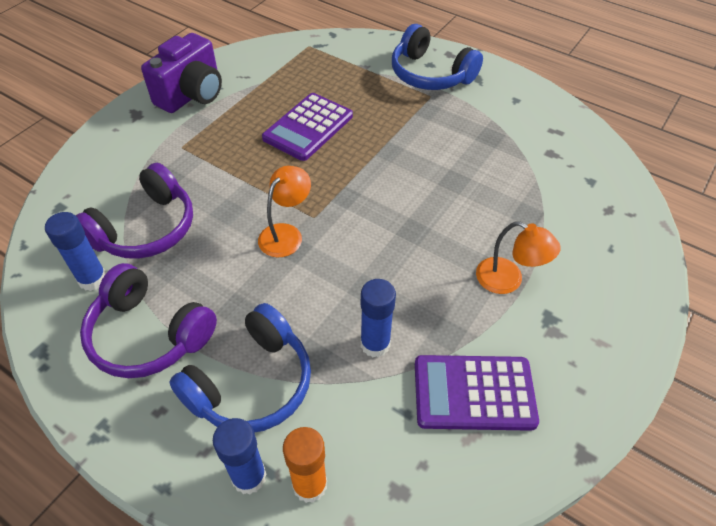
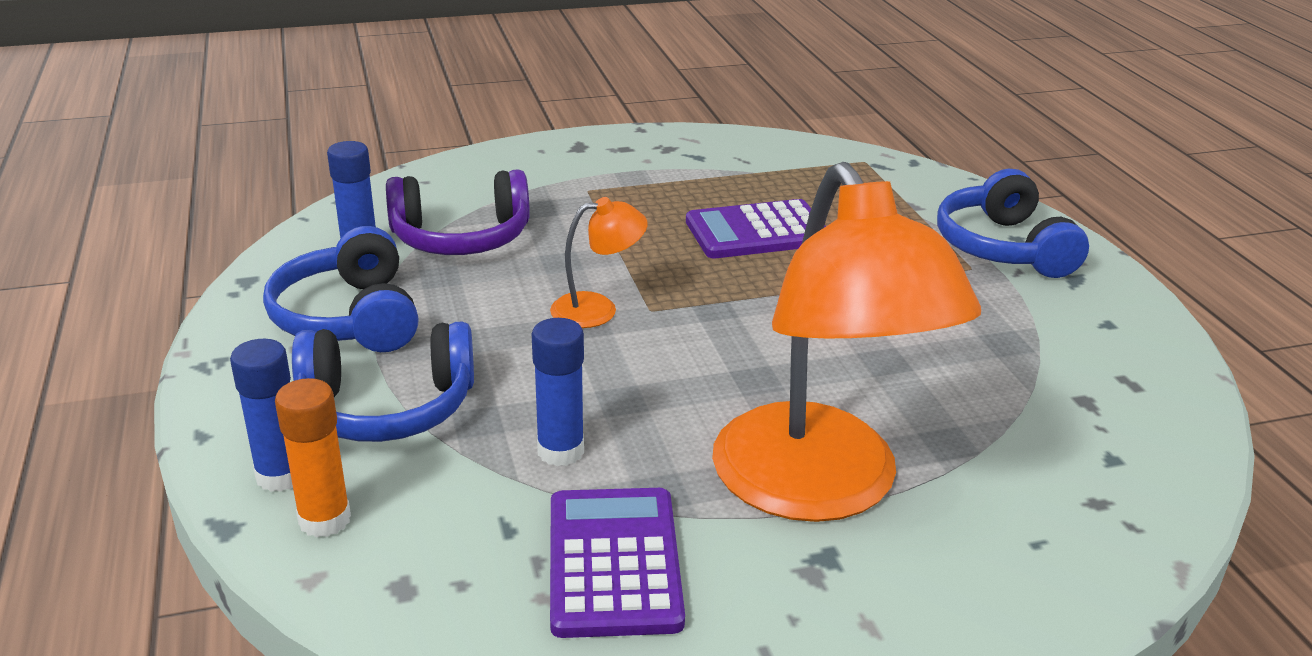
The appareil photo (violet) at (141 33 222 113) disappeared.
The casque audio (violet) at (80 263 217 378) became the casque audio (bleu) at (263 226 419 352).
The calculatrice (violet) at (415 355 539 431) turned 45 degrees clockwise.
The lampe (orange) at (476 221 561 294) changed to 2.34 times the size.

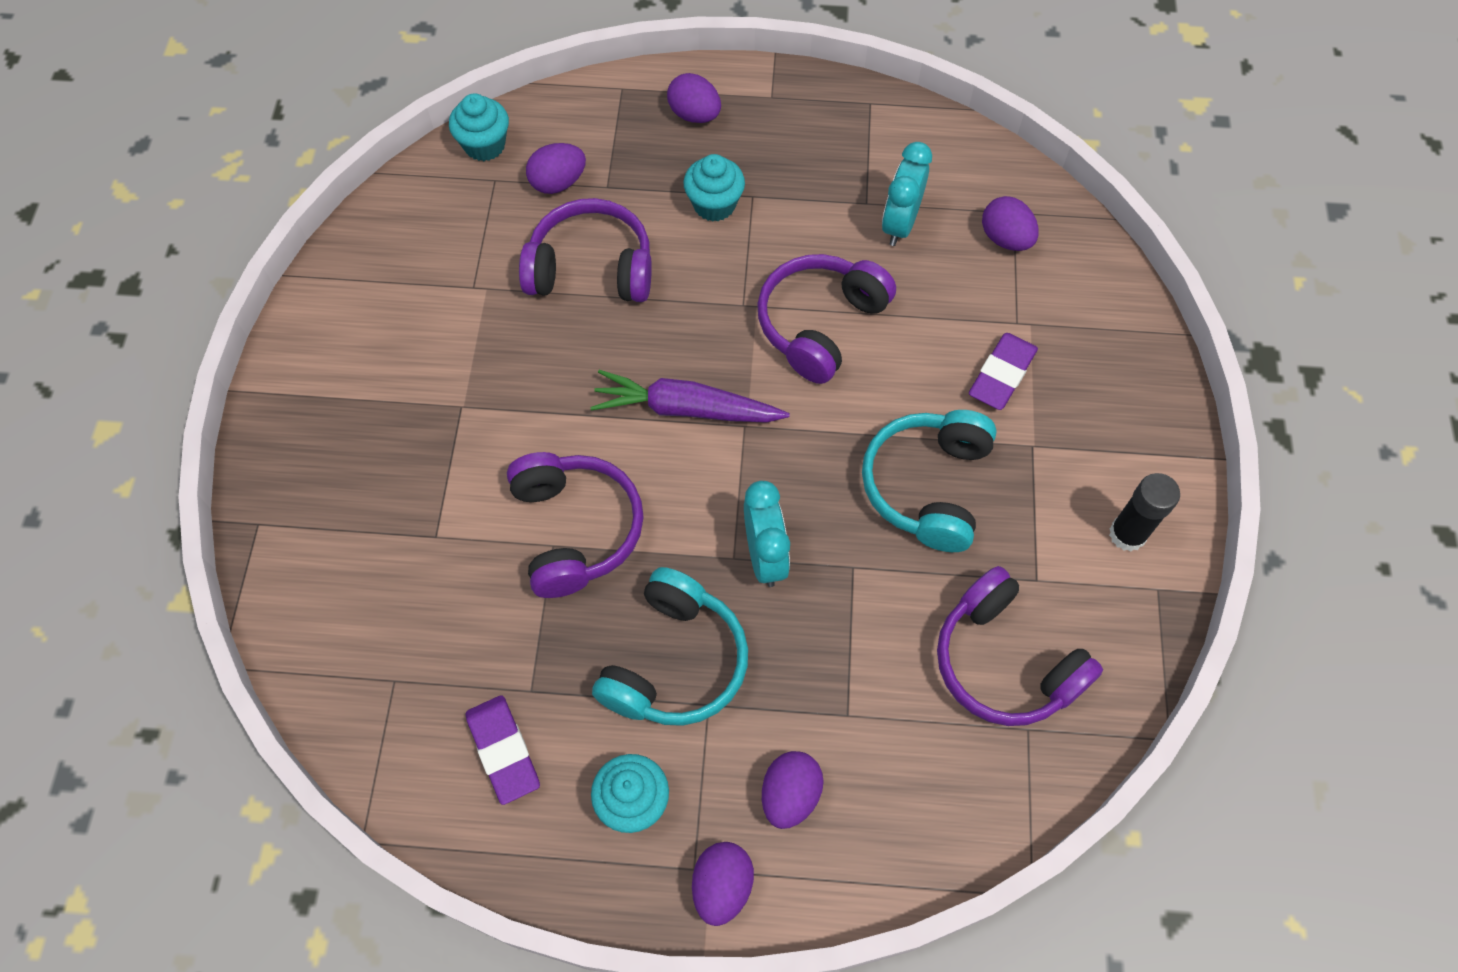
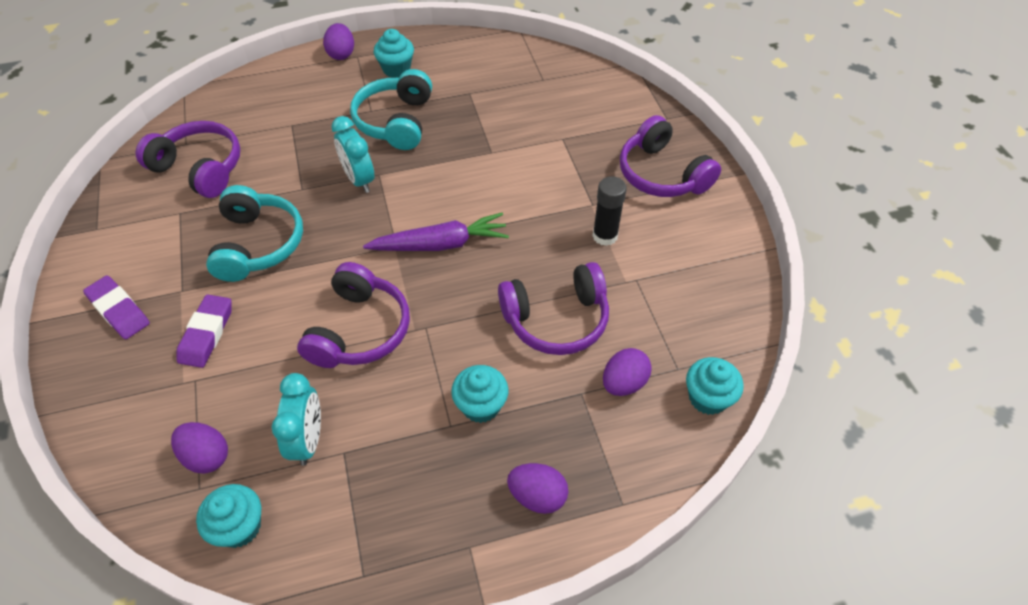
The œuf (violet) at (762 751 824 829) disappeared.
The muffin (turquoise) at (196 484 261 548) appeared.
The gomme (violet) moved from (466 695 540 805) to (83 275 150 339).
The casque audio (violet) moved from (507 452 644 598) to (620 115 721 197).
The bâton de colle (noir) moved from (1109 473 1180 552) to (593 176 627 246).

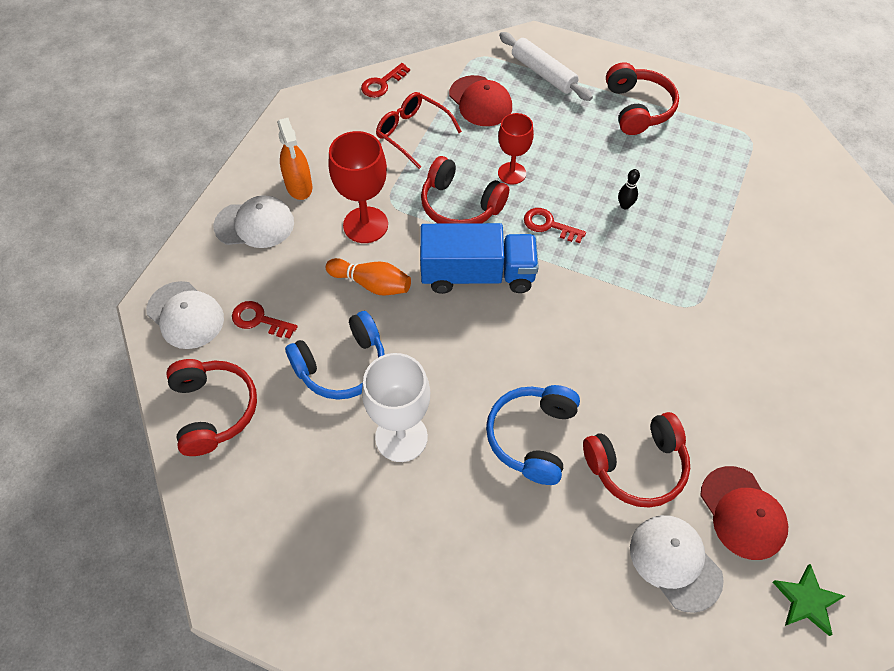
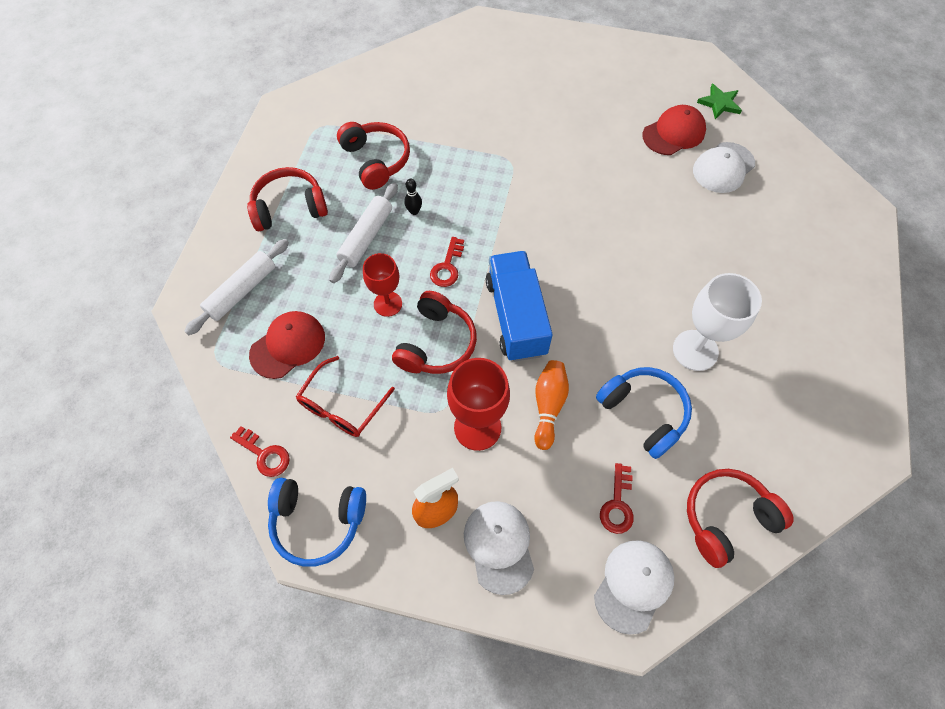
The rouleau à pâtisserie (blanc) at (329 182 398 283) appeared.
The casque audio (bleu) moved from (486 385 580 485) to (268 478 366 567).
The casque audio (rouge) moved from (583 412 690 508) to (337 122 410 190).

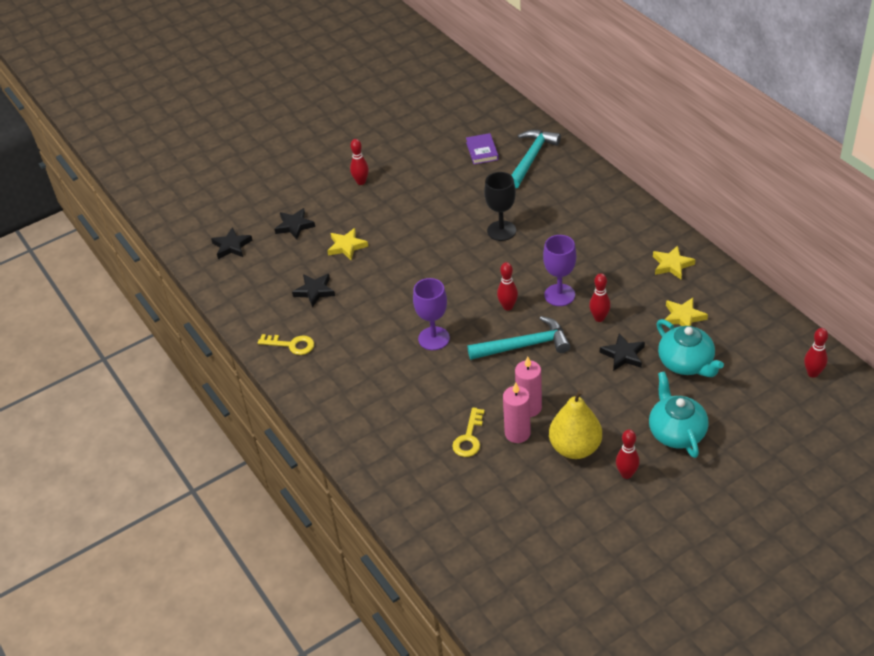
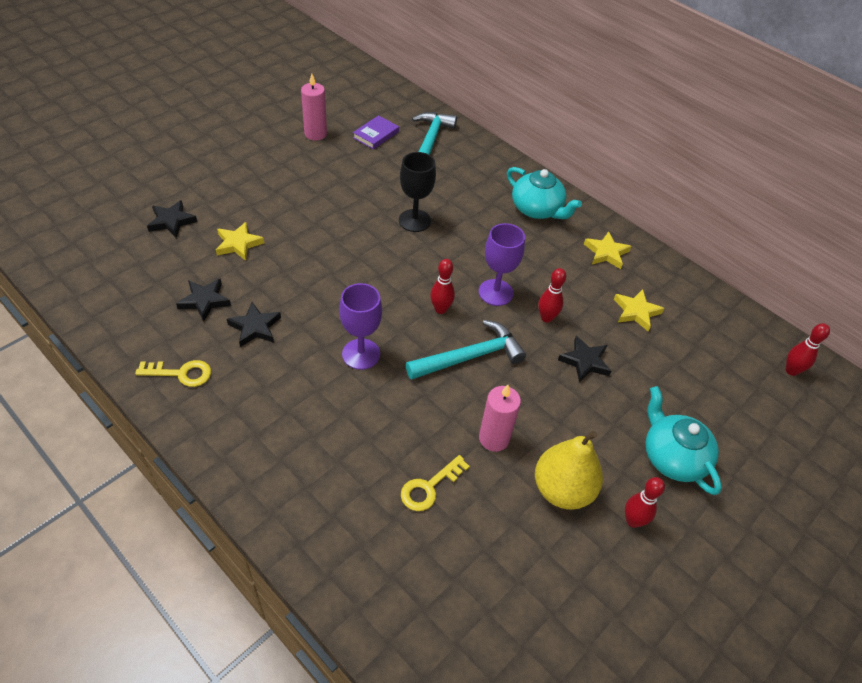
The quille (rouge) at (350 139 369 185) disappeared.
The étoile (noir) moved from (211 227 253 259) to (227 302 281 347).
The bougie (rose) moved from (503 382 531 443) to (301 74 327 140).
The théière (turquoise) moved from (656 319 724 377) to (507 167 582 219).
The clé (jaune) at (452 407 485 457) turned 45 degrees clockwise.
The livre (violet) at (466 133 499 164) turned 60 degrees clockwise.

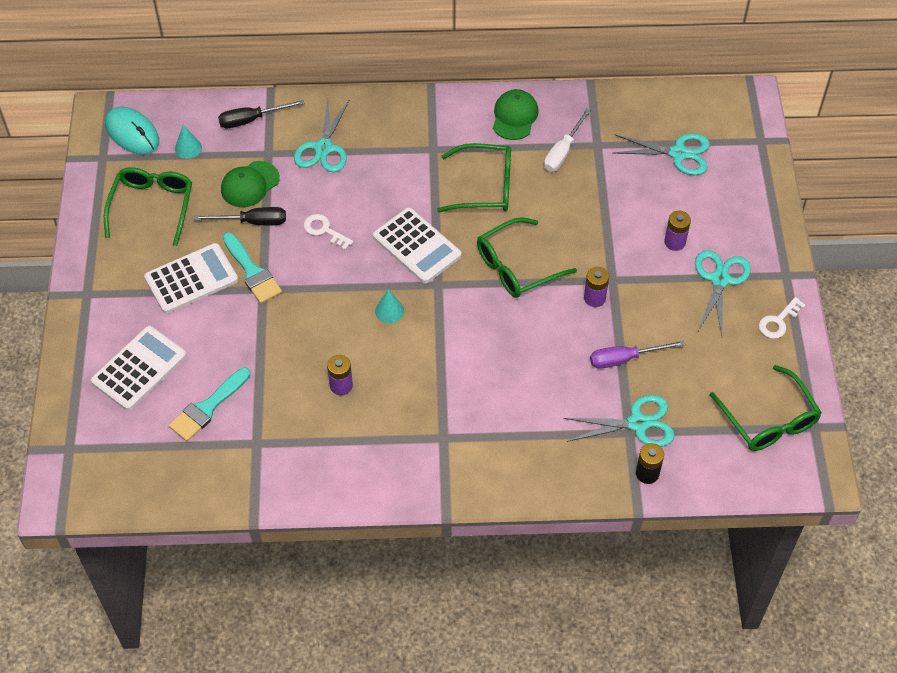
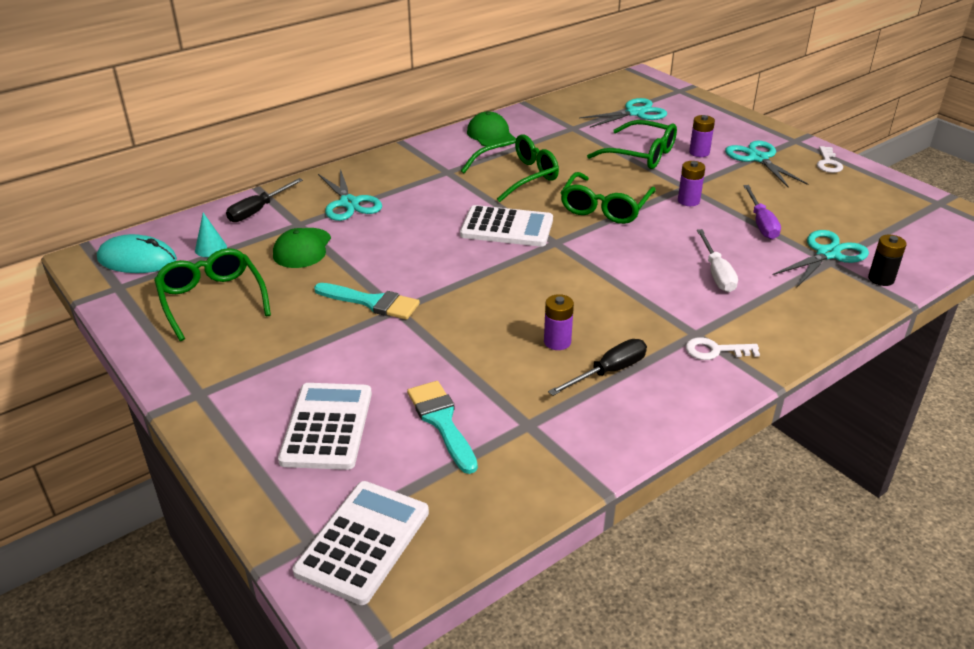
The cône (turquoise) at (375 289 404 323) disappeared.
The calculatrice (blanc) moved from (144 243 238 314) to (293 481 429 605).
The tournevis (noir) moved from (194 207 286 225) to (548 339 647 396).
The clé (blanc) moved from (304 214 353 250) to (686 337 760 360).
The tournevis (blanc) moved from (544 108 591 172) to (697 229 738 292).
The lunettes (vert) moved from (710 365 822 451) to (587 120 677 169).
The pinceau (turquoise) at (169 368 251 441) turned 150 degrees clockwise.
The tournevis (violet) at (590 340 685 369) turned 45 degrees counterclockwise.

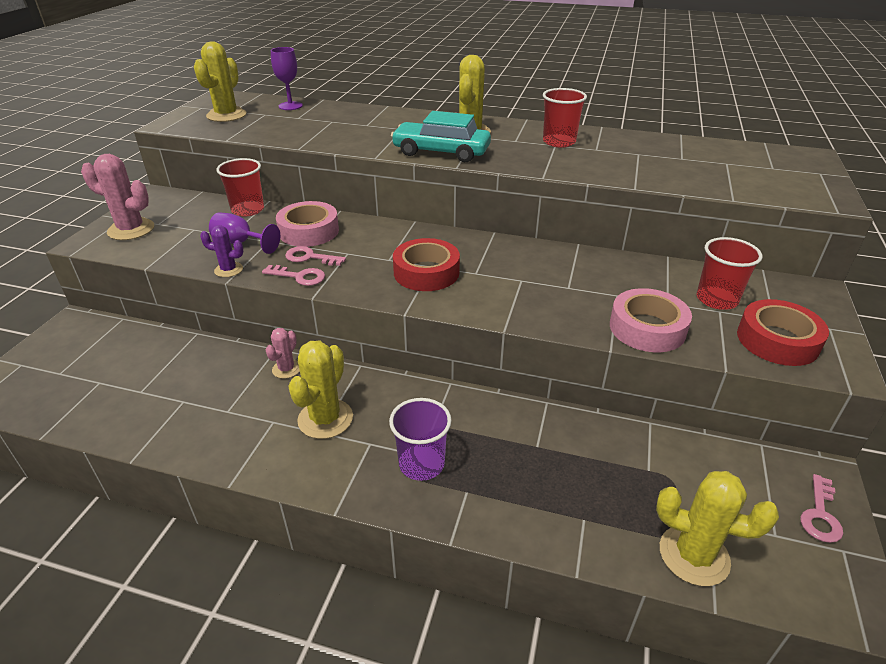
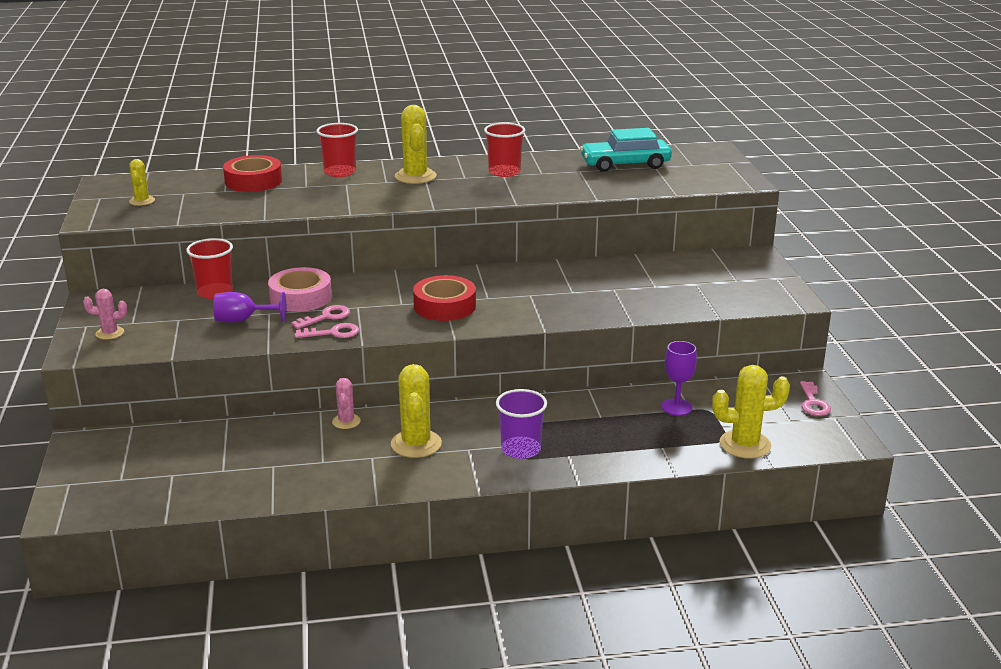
The cactus (violet) at (200 225 243 277) disappeared.
The ruban adhésif (rose) at (610 288 692 352) disappeared.
The verre à pied (violet) moved from (271 47 303 110) to (662 341 697 416).
The voiture (turquoise) moved from (391 111 491 162) to (580 128 672 172).
The gobelet (rouge) moved from (697 237 763 310) to (316 123 358 177).
The ruban adhésif (rouge) moved from (737 299 829 366) to (223 155 282 192).
The clé (rose) at (285 246 346 266) turned 150 degrees clockwise.
The cactus (rose) at (81 154 154 240) changed to 0.57 times the size.
The cactus (jaune) at (194 42 246 122) changed to 0.57 times the size.

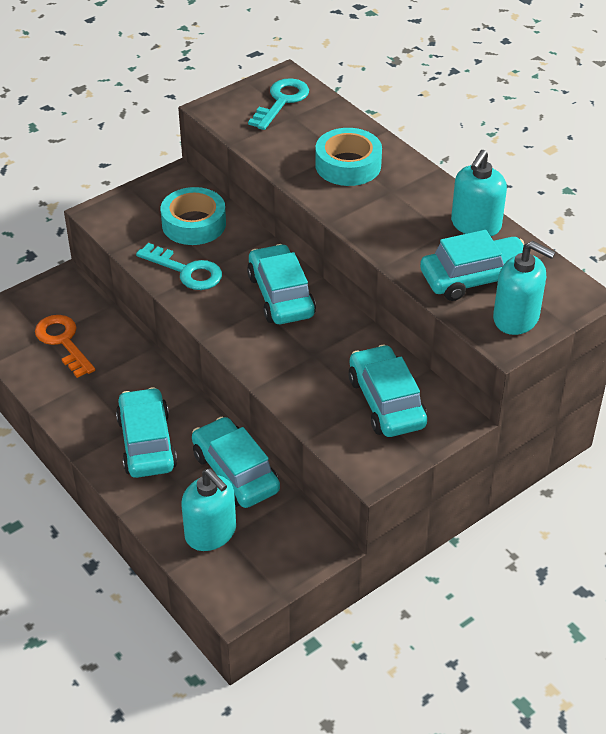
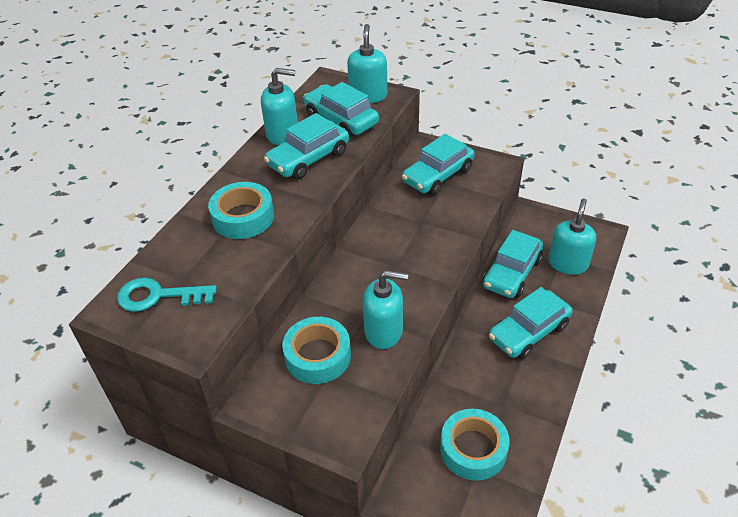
The voiture (turquoise) moved from (247 244 316 324) to (264 113 349 179).
The clé (orange) at (35 315 95 378) was replaced by the ruban adhésif (turquoise) at (440 409 510 481).
The clé (turquoise) at (136 243 222 290) was replaced by the distributeur de savon (turquoise) at (363 270 408 349).

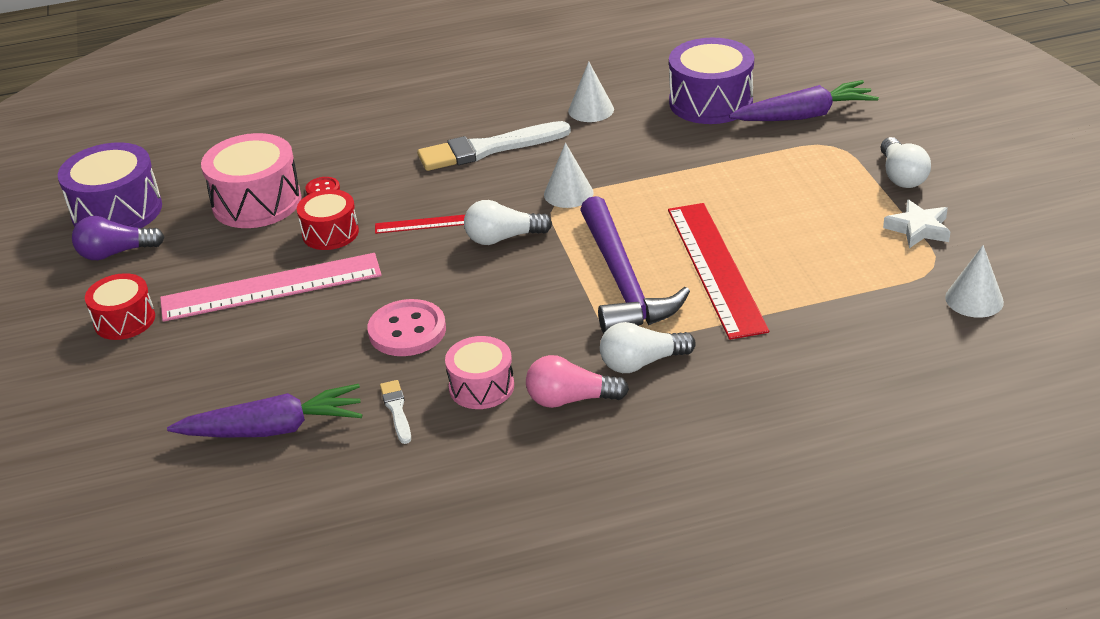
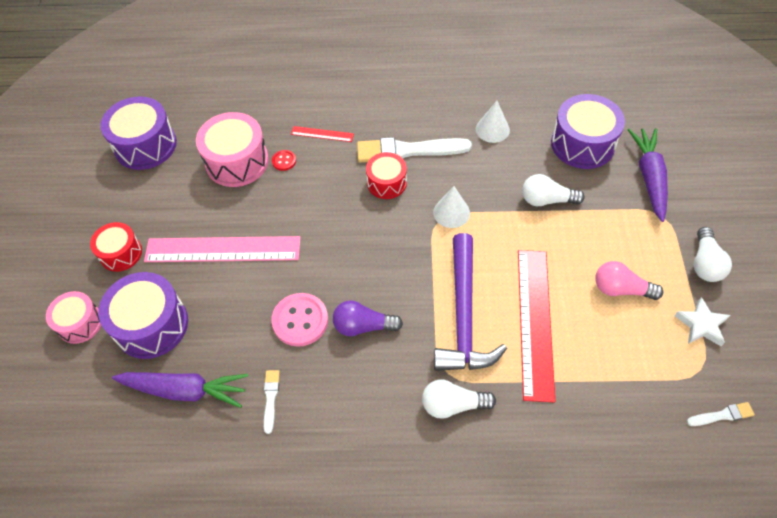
The tambour (violet) at (98 272 188 359) appeared.
The ampoule (violet) moved from (72 216 164 260) to (333 300 403 336).
The tambour (rouge) moved from (297 189 359 250) to (366 152 407 199).
The règle (rouge) moved from (375 215 465 234) to (291 126 354 142).
The tambour (rose) moved from (445 336 514 409) to (46 291 101 344).
The ampoule (blanc) moved from (464 200 552 245) to (522 174 585 206).
The ampoule (rose) moved from (526 355 629 408) to (595 261 663 300).
The cône (blanc) at (945 245 1004 318) was replaced by the pinceau (blanc) at (687 402 755 426).
The carotte (violet) at (729 80 879 121) turned 90 degrees counterclockwise.

